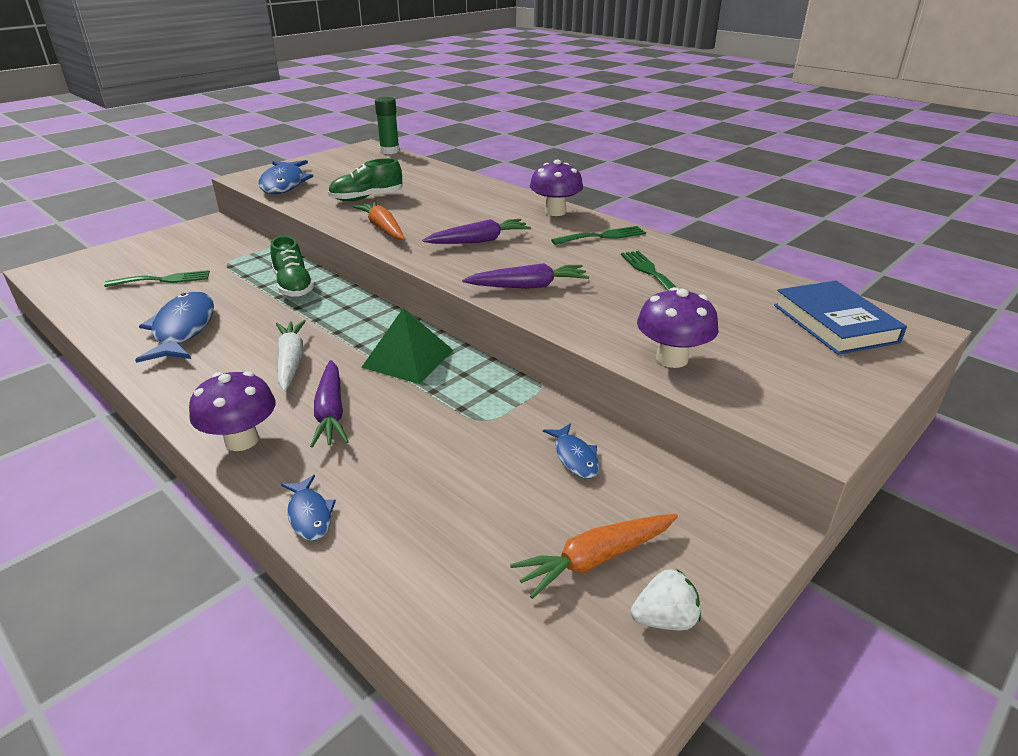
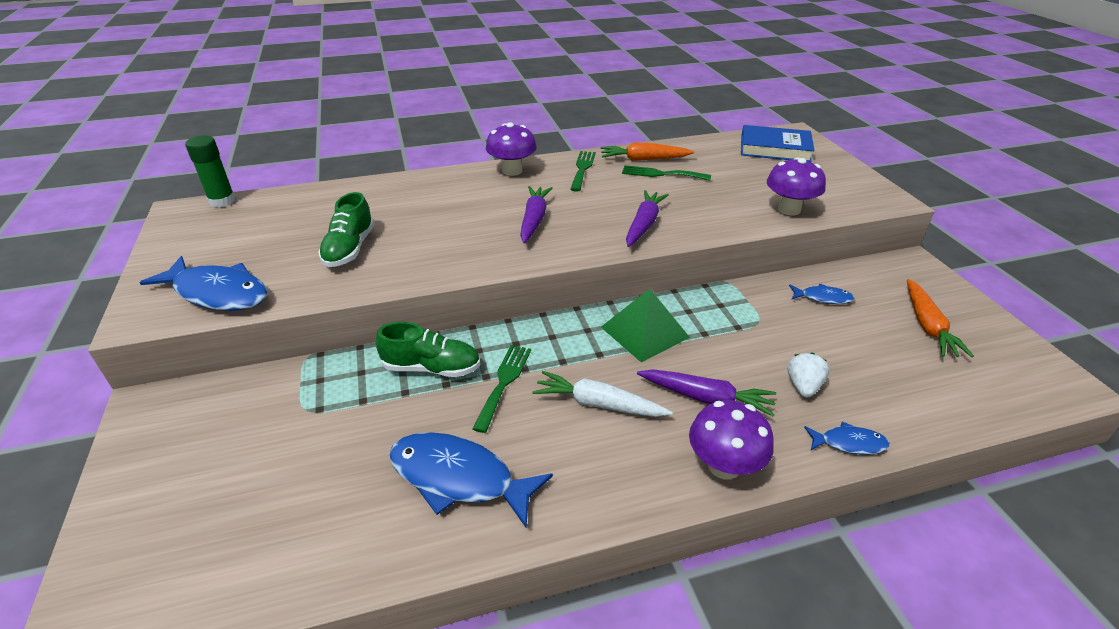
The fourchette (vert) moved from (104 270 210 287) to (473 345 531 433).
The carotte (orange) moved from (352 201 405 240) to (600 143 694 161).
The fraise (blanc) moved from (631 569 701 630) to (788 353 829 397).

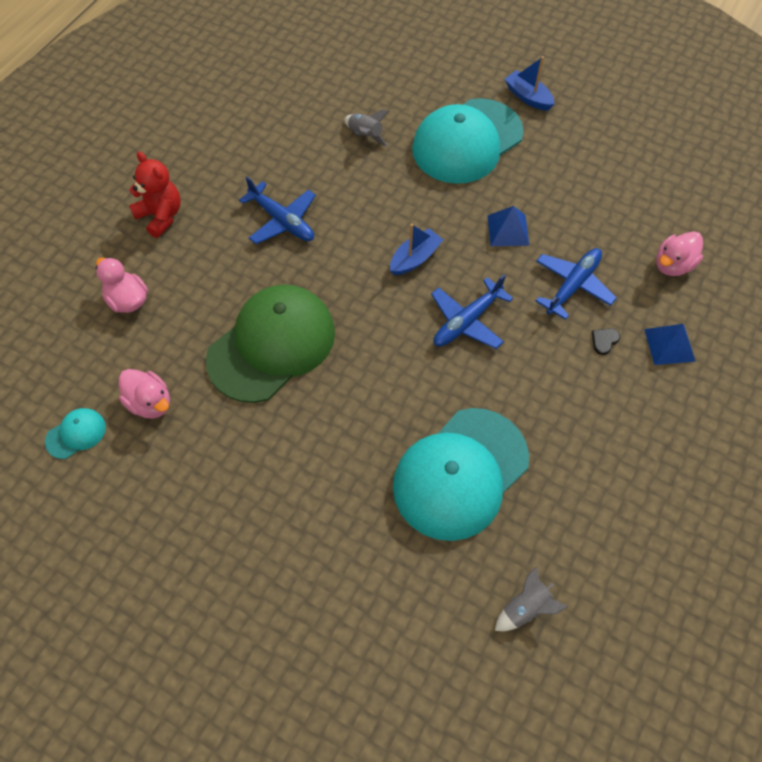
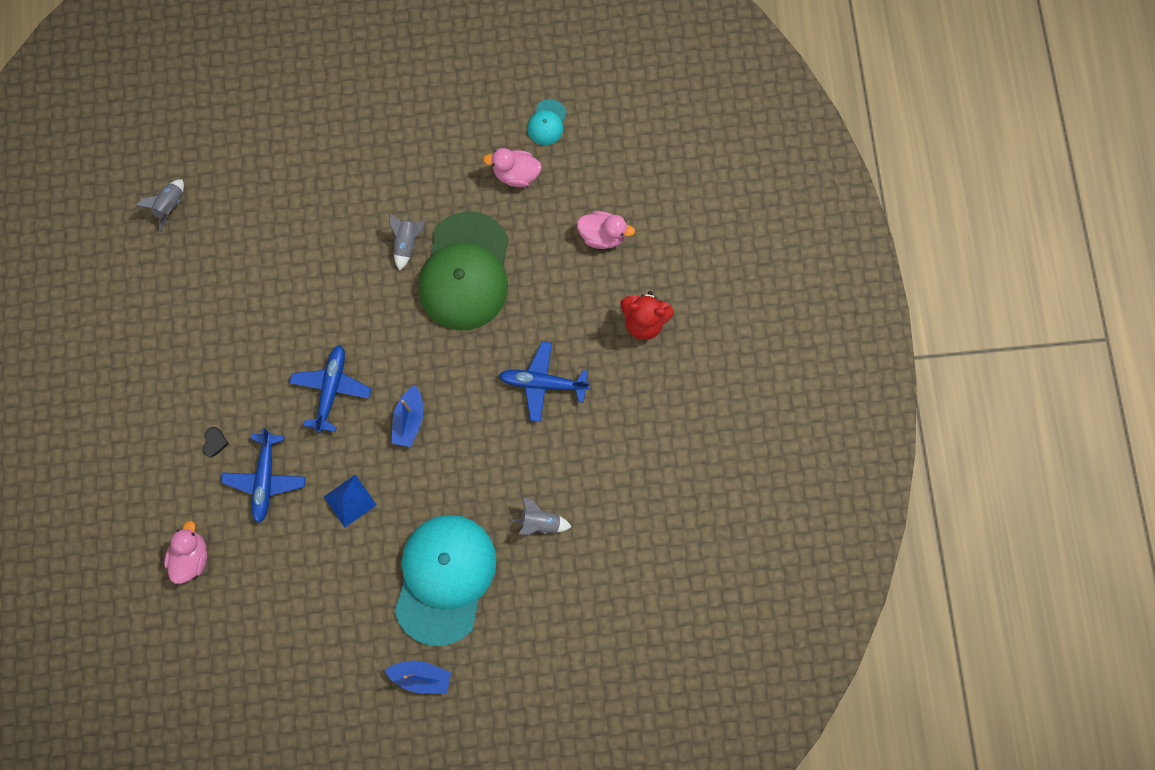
The casquette (turquoise) at (393 408 529 541) disappeared.
The pyramide (bleu) at (644 324 696 365) disappeared.
The fusée (gris) at (389 213 426 271) appeared.

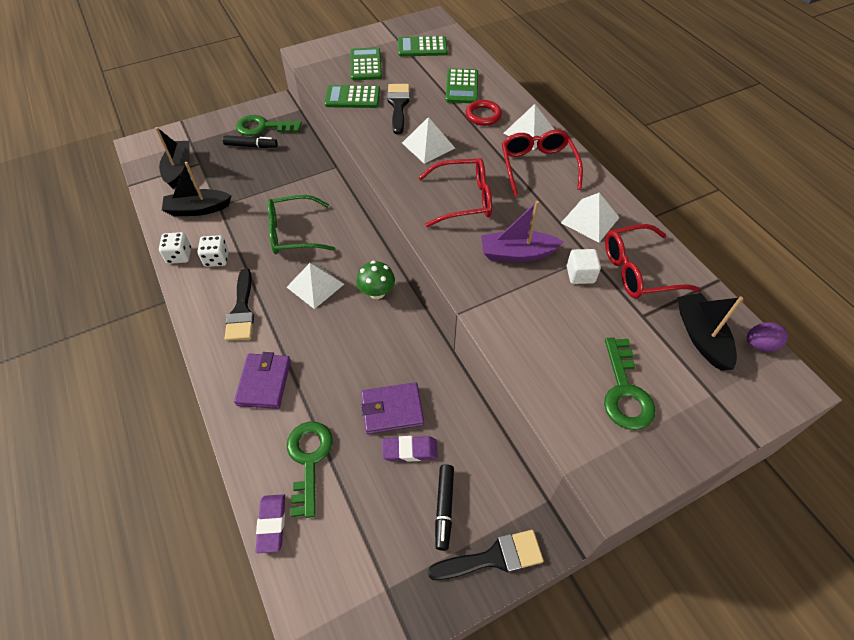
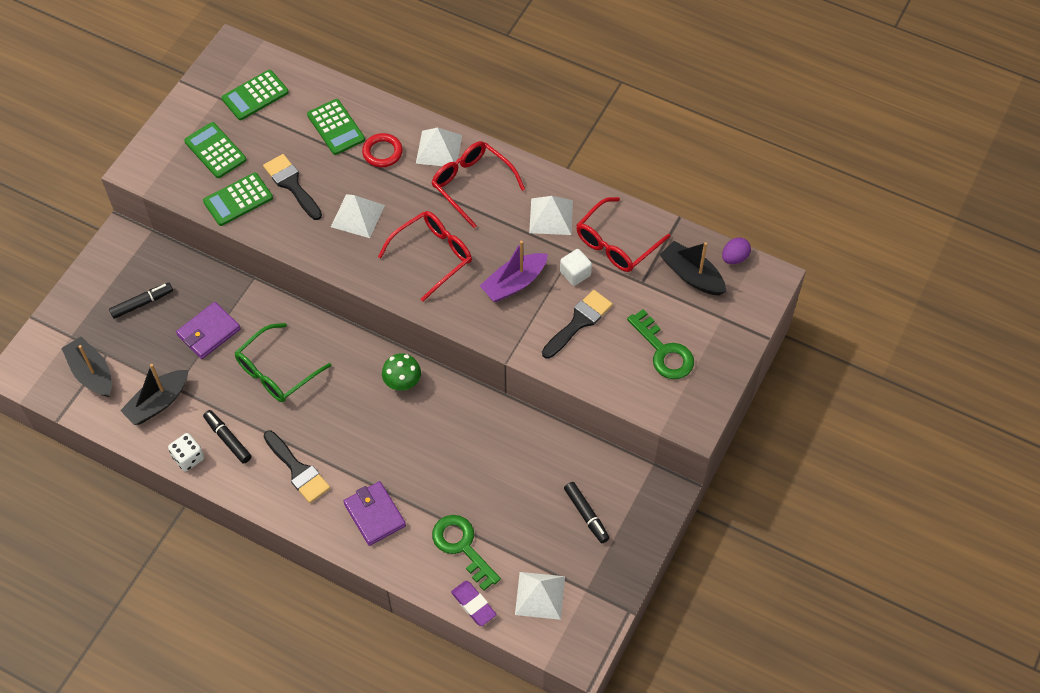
The clé (vert) at (236 115 302 136) disappeared.
The gomme (violet) at (382 436 438 462) disappeared.
The pyramide (blanc) moved from (287 263 344 309) to (515 572 565 620).
The portefeuille (violet) moved from (361 382 424 434) to (176 302 241 359).
The pinceau (noir) moved from (428 530 544 580) to (542 290 613 359).
The dé (blanc) at (197 235 229 267) was replaced by the feutre (noir) at (203 410 252 464).

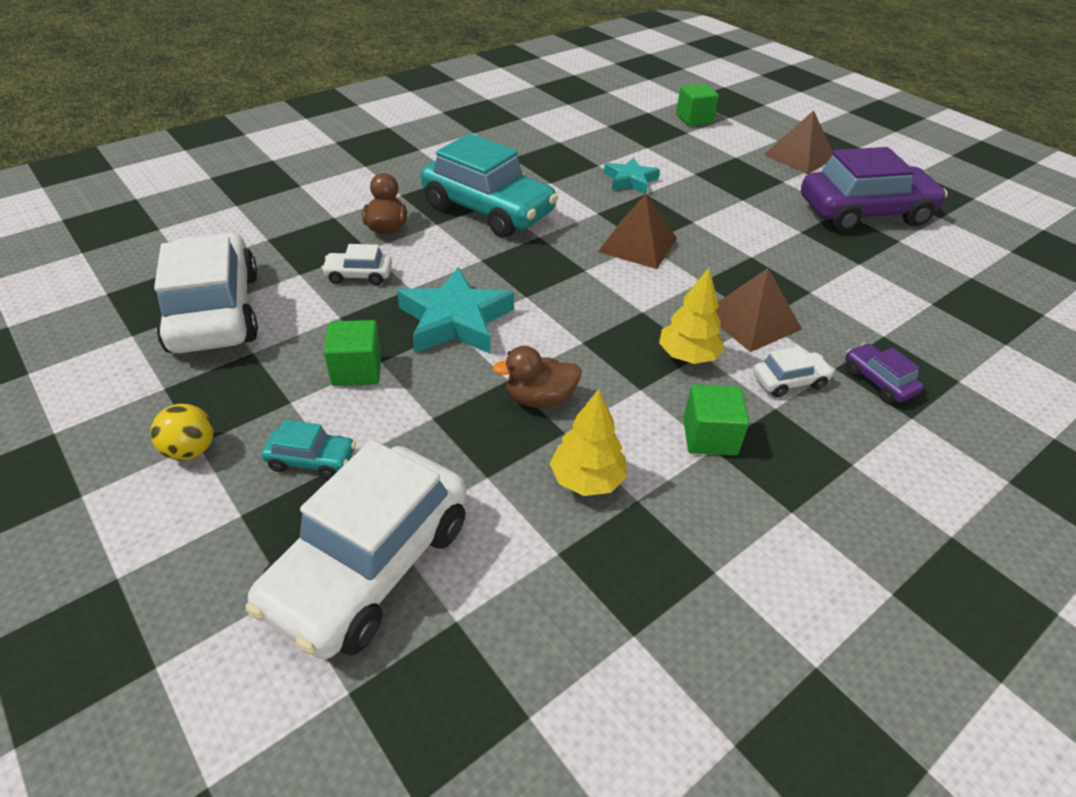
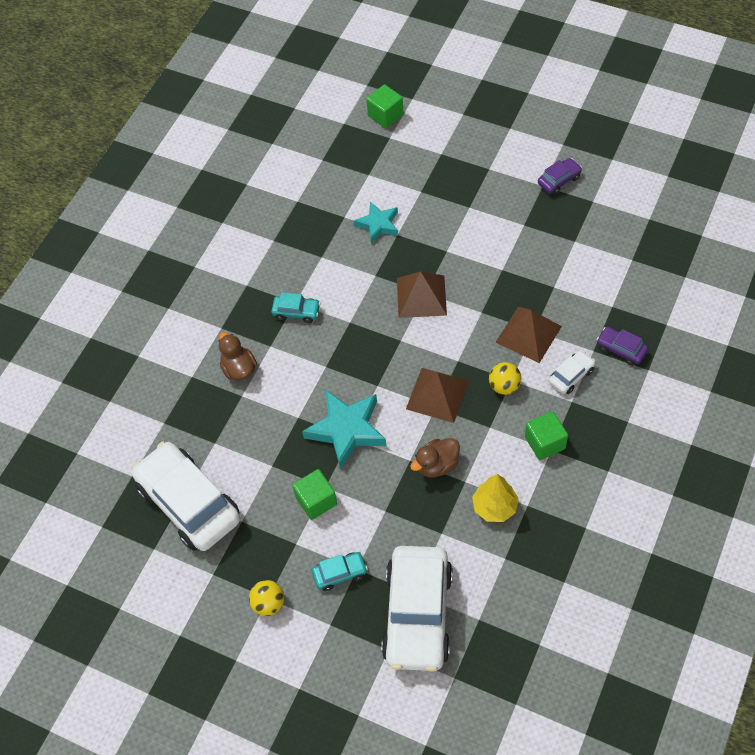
The voiture (blanc) at (321 244 392 285) disappeared.
The pyramide (marron) moved from (764 110 833 174) to (406 368 469 423).
The arbre (jaune) at (659 268 725 364) was replaced by the balle (jaune) at (489 362 521 395).
The voiture (turquoise) at (421 133 558 238) changed to 0.43 times the size.
The voiture (violet) at (801 147 948 232) changed to 0.43 times the size.

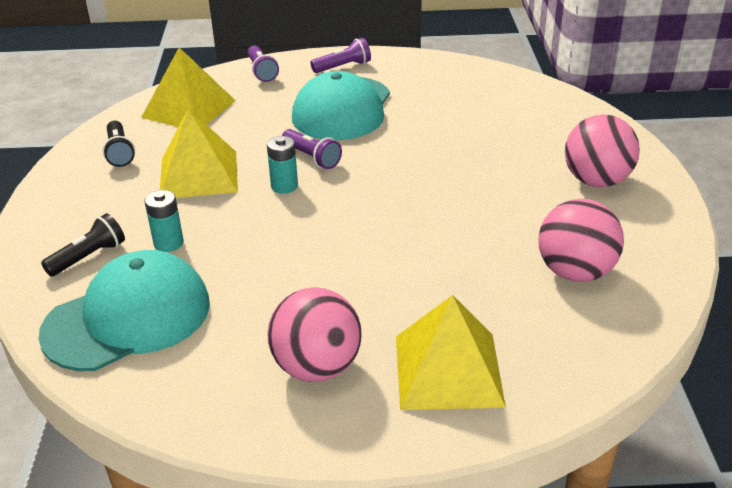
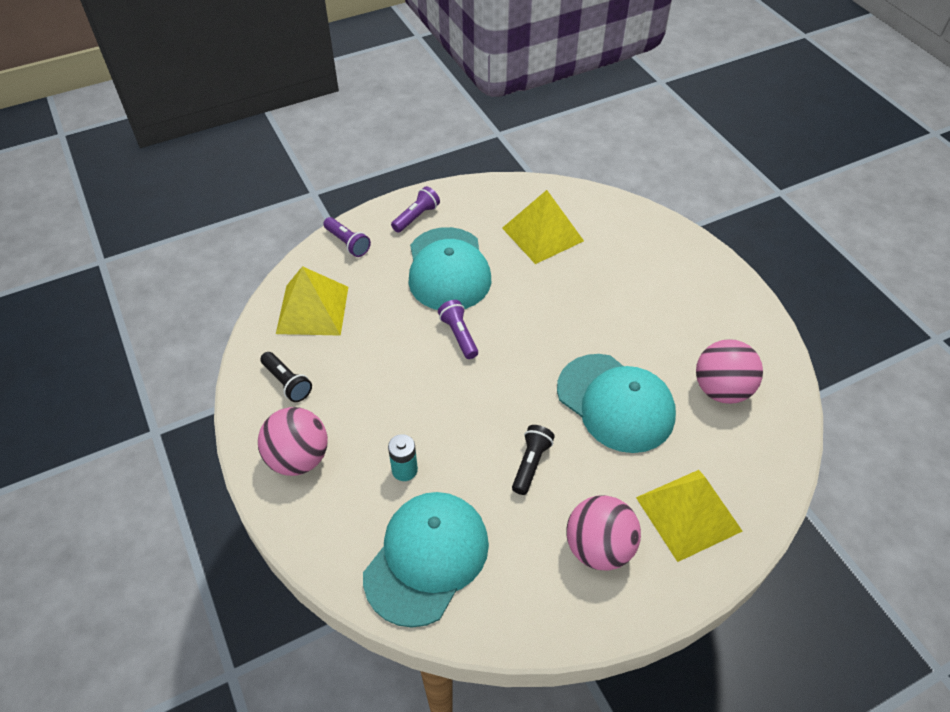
The pile (turquoise) at (267 136 298 194) disappeared.
The casquette (turquoise) at (557 354 676 453) appeared.
The lampe de poche (noir) moved from (41 213 125 277) to (512 425 555 495).
The pyramide (jaune) moved from (160 109 238 198) to (502 190 584 264).
The balle (rose) moved from (565 115 640 187) to (258 407 328 476).
The lampe de poche (violet) at (282 129 342 169) turned 135 degrees counterclockwise.

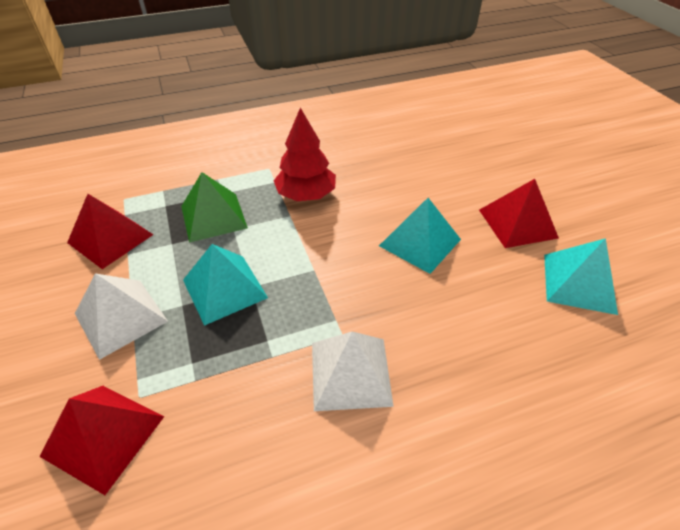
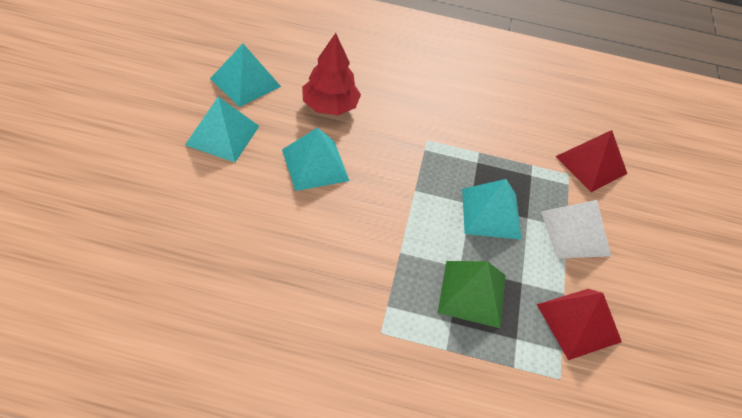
The pyramide (blanc) at (312 331 394 411) disappeared.
The arbre (rouge) moved from (274 108 336 201) to (302 33 361 115).
The pyramide (rouge) at (479 179 559 248) became the pyramide (turquoise) at (185 97 259 162).

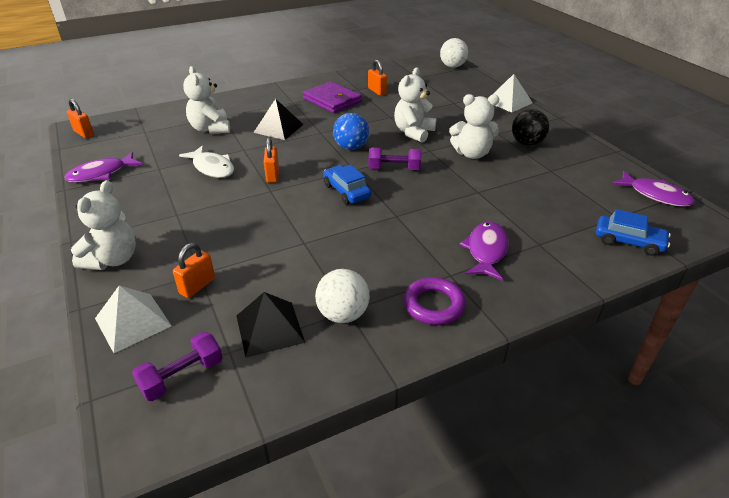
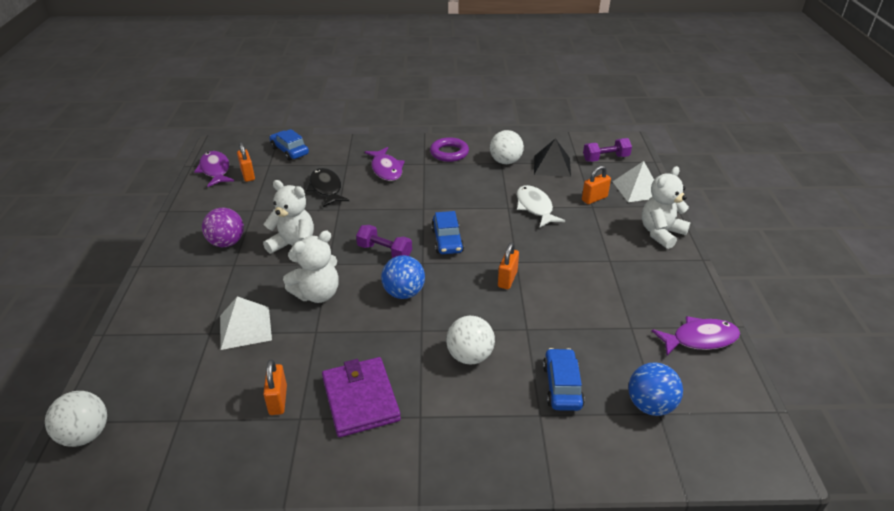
The poisson (noir) at (306 168 349 207) appeared.
The balle (bleu) at (628 362 683 416) appeared.
The cadenas (orange) moved from (67 99 94 138) to (237 142 255 182).
The poisson (blanc) moved from (179 145 234 178) to (517 185 565 227).
The pyramide (blanc) moved from (492 74 533 113) to (220 296 272 350).
The ours en peluche (blanc) at (183 66 230 134) was replaced by the voiture (bleu) at (543 348 585 411).
The pyramide (noir) at (253 99 304 140) was replaced by the balle (blanc) at (446 316 495 365).
The balle (noir) at (512 109 549 146) became the balle (violet) at (202 208 244 247).
The poisson (violet) at (459 222 508 280) turned 60 degrees counterclockwise.

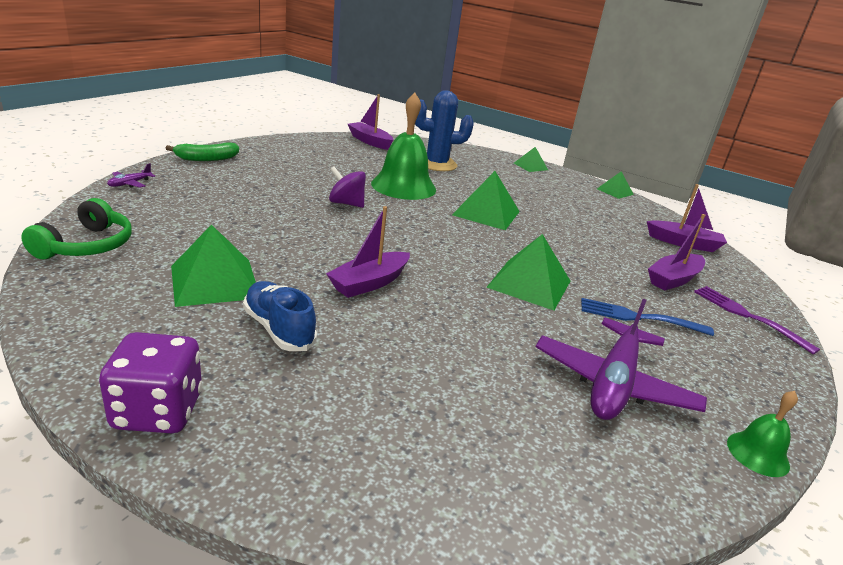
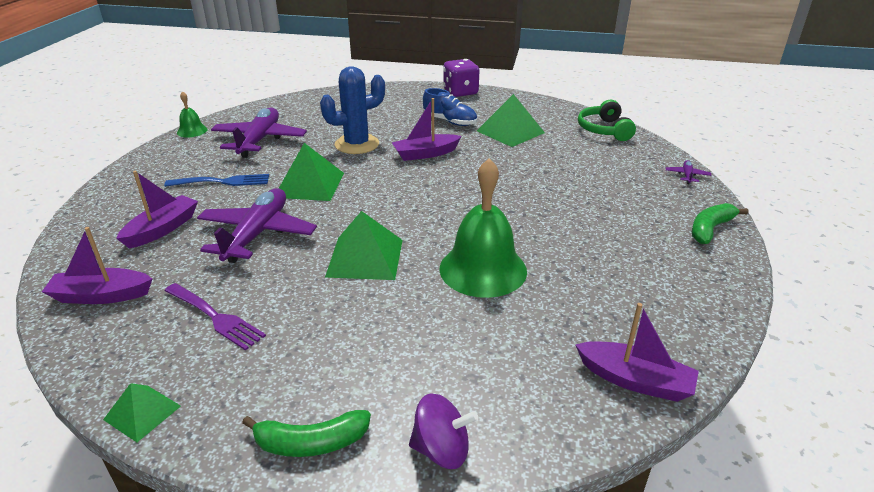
The avion (violet) at (197 188 317 263) appeared.
The toupie (violet) moved from (329 166 366 208) to (409 393 478 469).
The cactus (bleu) moved from (415 90 474 171) to (320 66 385 154).
The fourchette (violet) moved from (694 286 820 354) to (165 283 266 351).
The pyramide (vert) at (514 147 548 172) was replaced by the banane (vert) at (242 410 371 457).
The bateau (violet) at (326 206 410 298) turned 135 degrees counterclockwise.

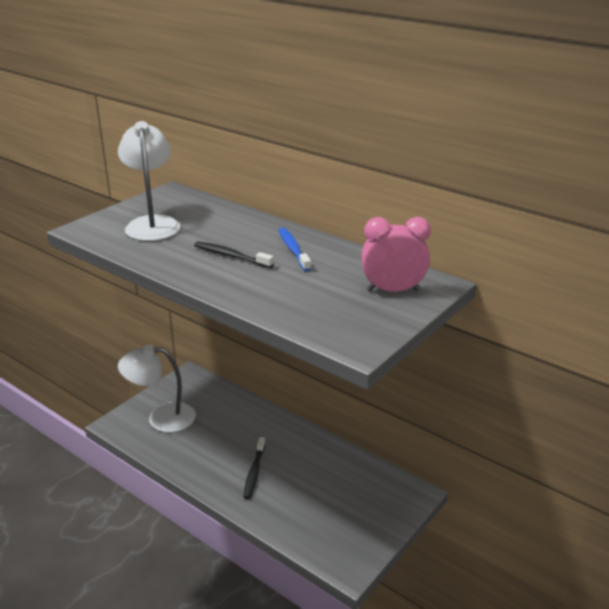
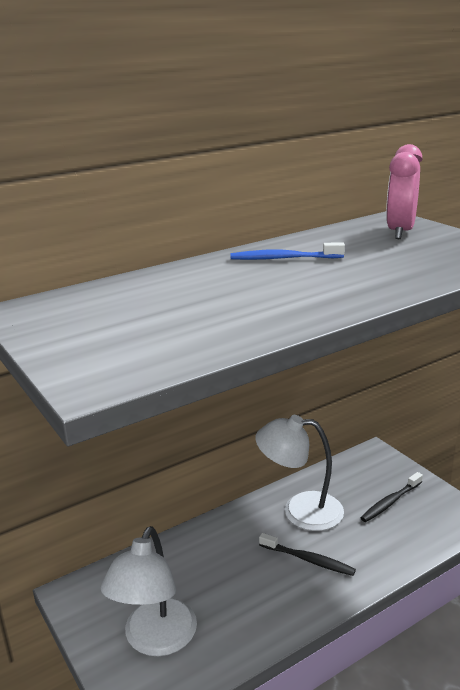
The lampe (blanc) moved from (118 121 181 241) to (255 415 344 531).
The brosse à dents (noir) moved from (194 241 274 268) to (360 472 423 522).

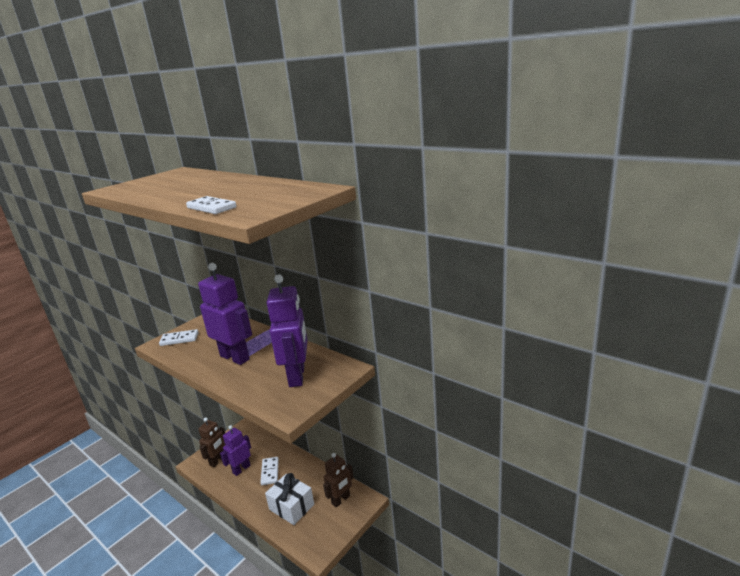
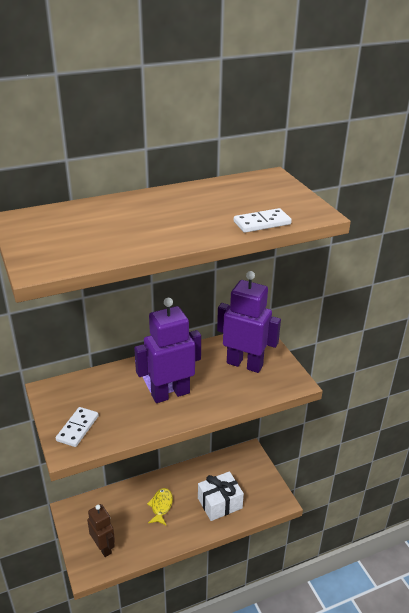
The robot (violet) at (220 425 251 476) disappeared.
The robot (marron) at (323 453 354 508) disappeared.
The domino (blanc) at (260 457 279 485) was replaced by the poisson (jaune) at (147 488 173 525).

